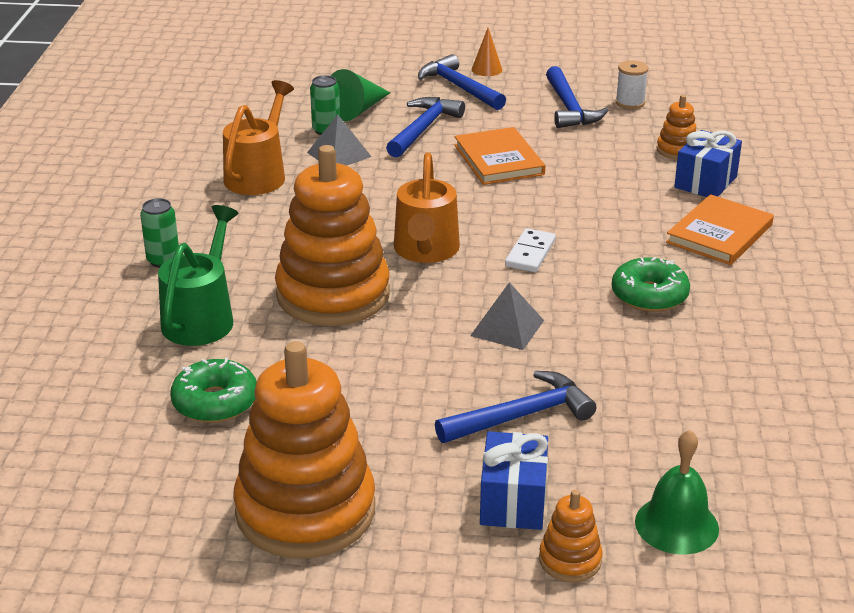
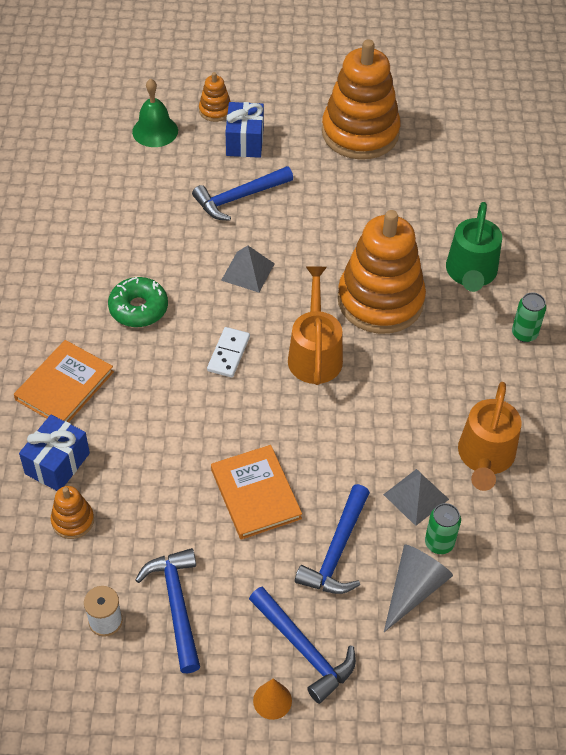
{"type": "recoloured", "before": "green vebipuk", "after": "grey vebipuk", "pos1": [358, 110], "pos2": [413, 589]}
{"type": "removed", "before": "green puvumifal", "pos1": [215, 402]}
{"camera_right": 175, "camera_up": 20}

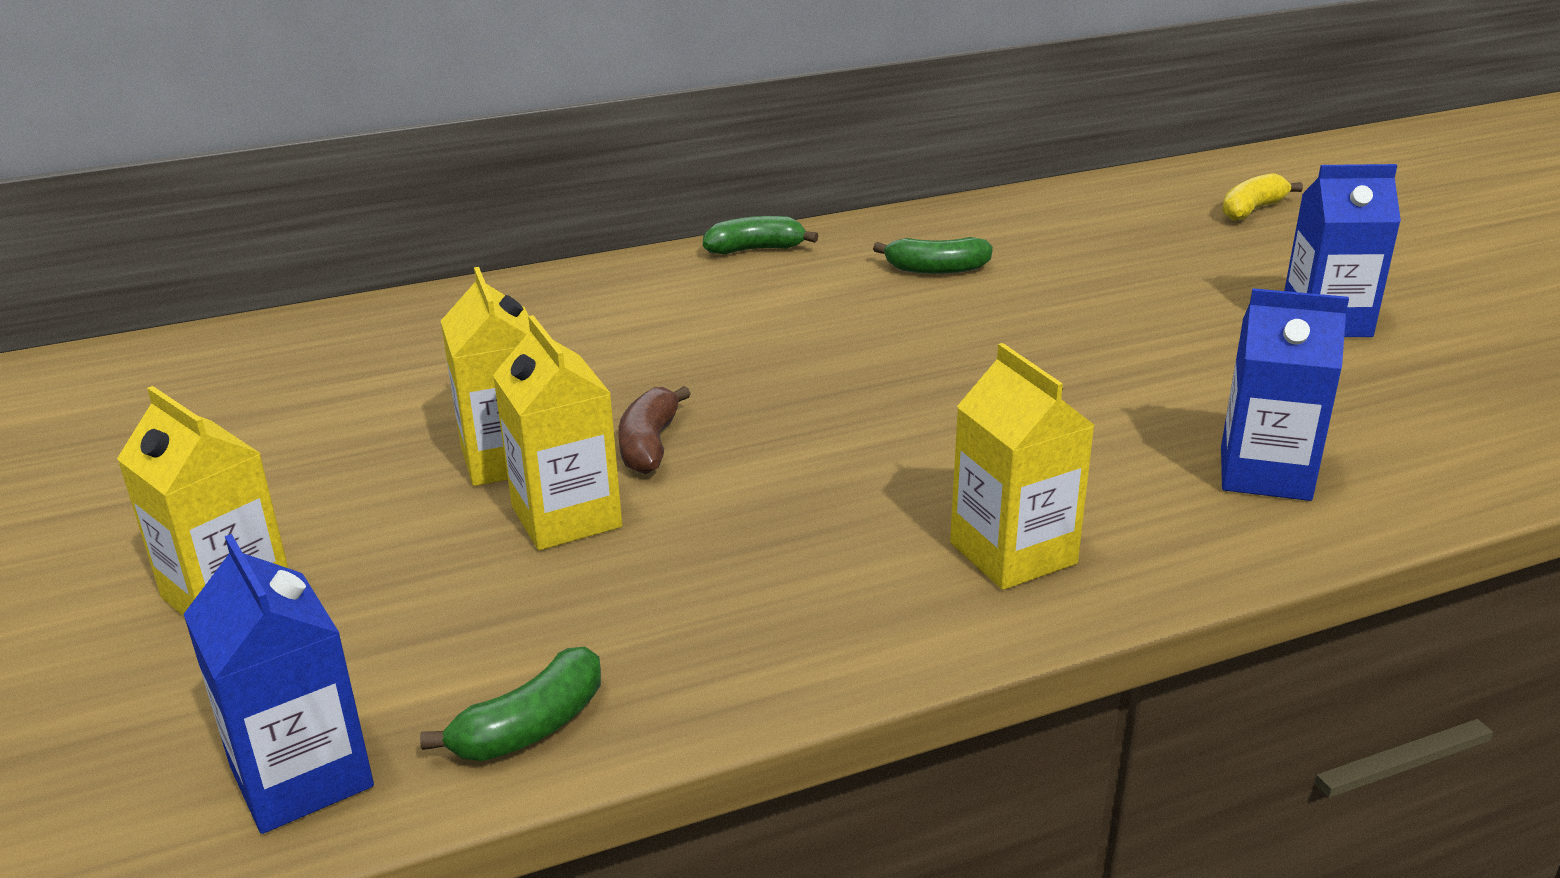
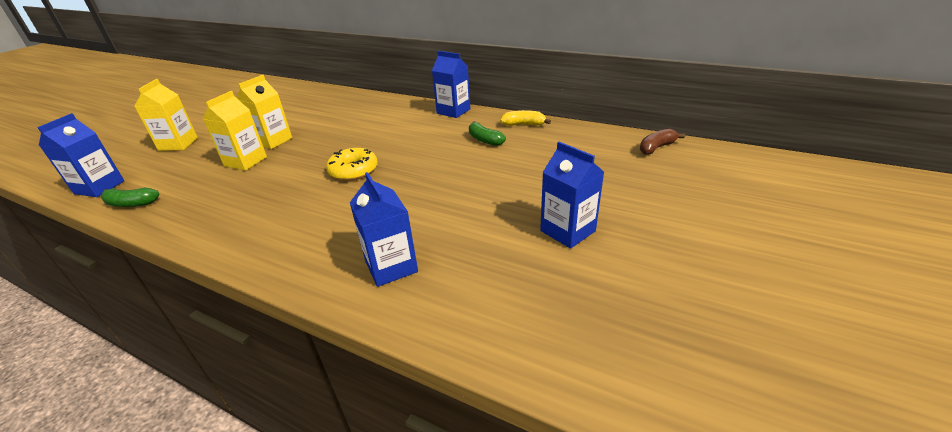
{"type": "moved", "before": "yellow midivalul", "pos1": [1252, 210], "pos2": [523, 124]}
{"type": "replaced", "before": "green midivalul", "after": "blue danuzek", "pos1": [755, 249], "pos2": [453, 111]}
{"type": "removed", "before": "yellow danuzek", "pos1": [1013, 553]}
{"type": "moved", "before": "brown midivalul", "pos1": [649, 445], "pos2": [656, 147]}
{"type": "added", "after": "yellow puvumifal", "pos2": [353, 170]}
{"camera_right": 50, "camera_up": 5}

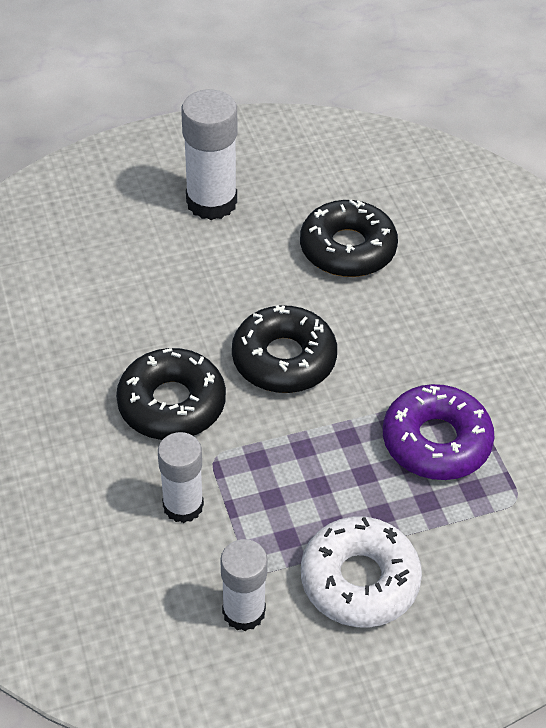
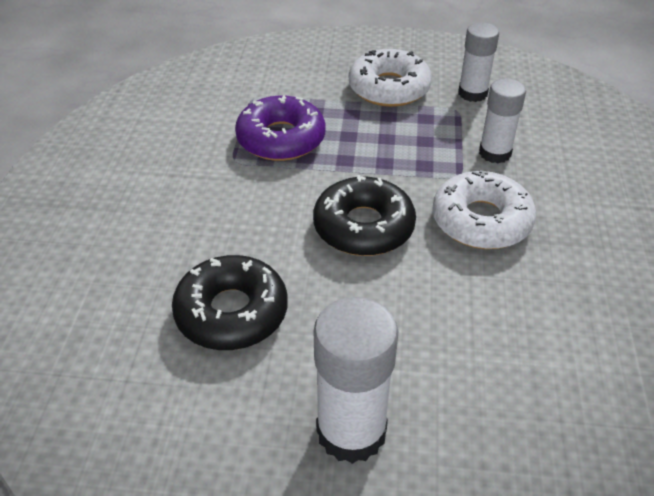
{"type": "recoloured", "before": "black puvumifal", "after": "white puvumifal", "pos1": [172, 404], "pos2": [481, 221]}
{"camera_right": -155, "camera_up": -5}

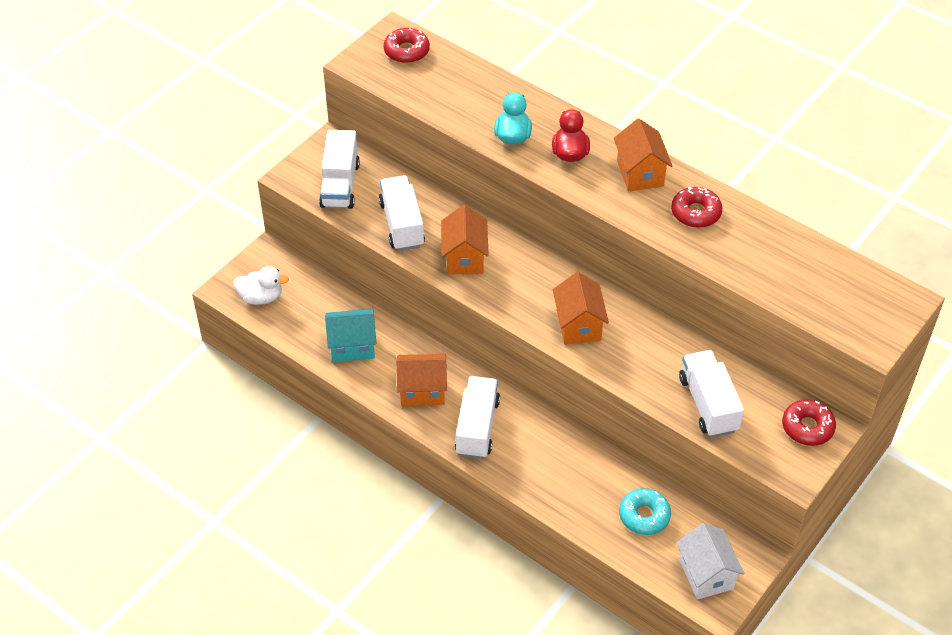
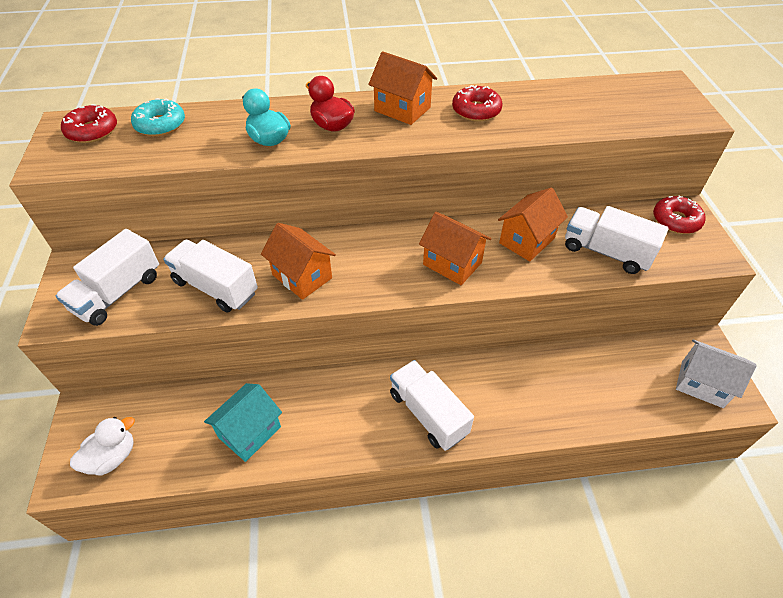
{"type": "turned", "before": "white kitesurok", "pos1": [340, 185], "pos2": [118, 293], "turn": 75}
{"type": "moved", "before": "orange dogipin", "pos1": [422, 390], "pos2": [526, 240]}
{"type": "moved", "before": "turquoise puvumifal", "pos1": [644, 516], "pos2": [160, 125]}
{"camera_right": -45, "camera_up": 0}

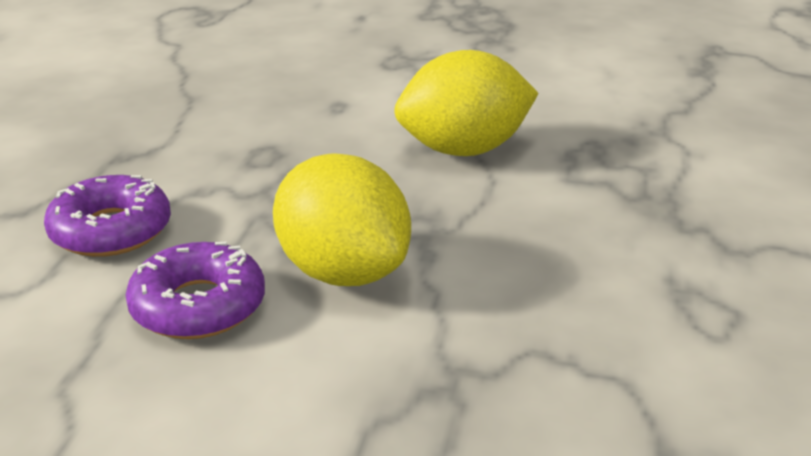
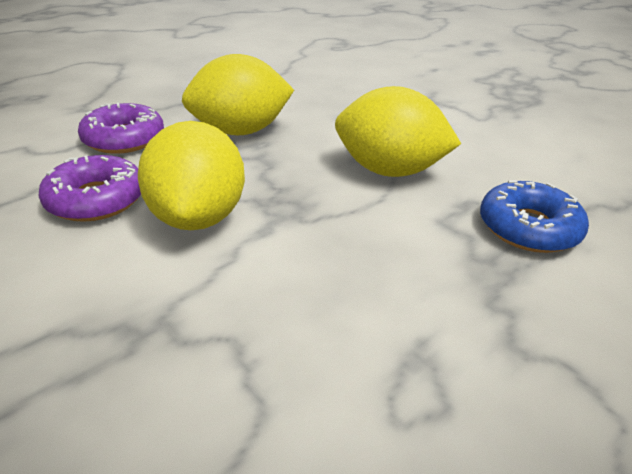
{"type": "added", "after": "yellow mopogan", "pos2": [240, 131]}
{"type": "added", "after": "blue puvumifal", "pos2": [528, 228]}
{"camera_right": 35, "camera_up": 5}

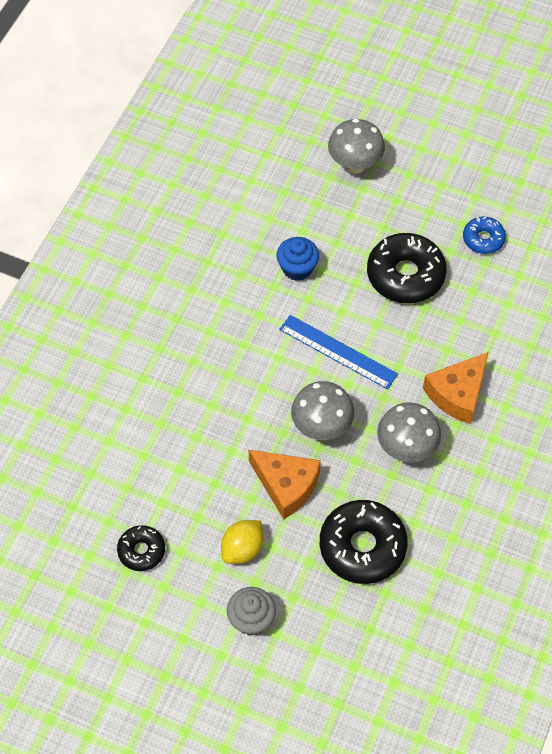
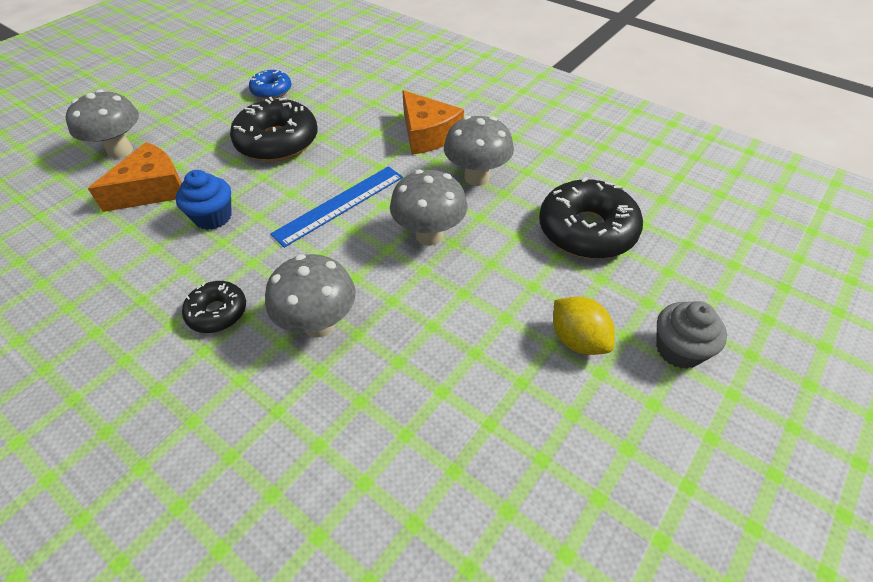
{"type": "moved", "before": "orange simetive", "pos1": [286, 485], "pos2": [152, 189]}
{"type": "moved", "before": "black puvumifal", "pos1": [141, 551], "pos2": [217, 312]}
{"type": "added", "after": "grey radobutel", "pos2": [319, 324]}
{"camera_right": -75, "camera_up": -10}

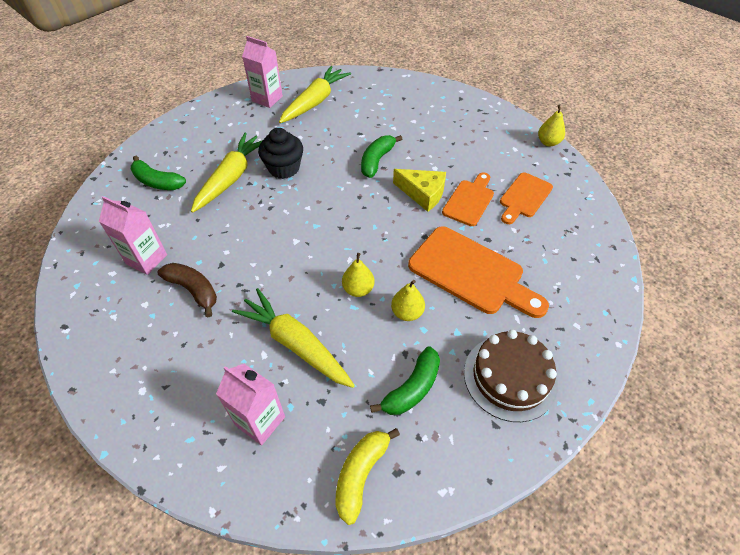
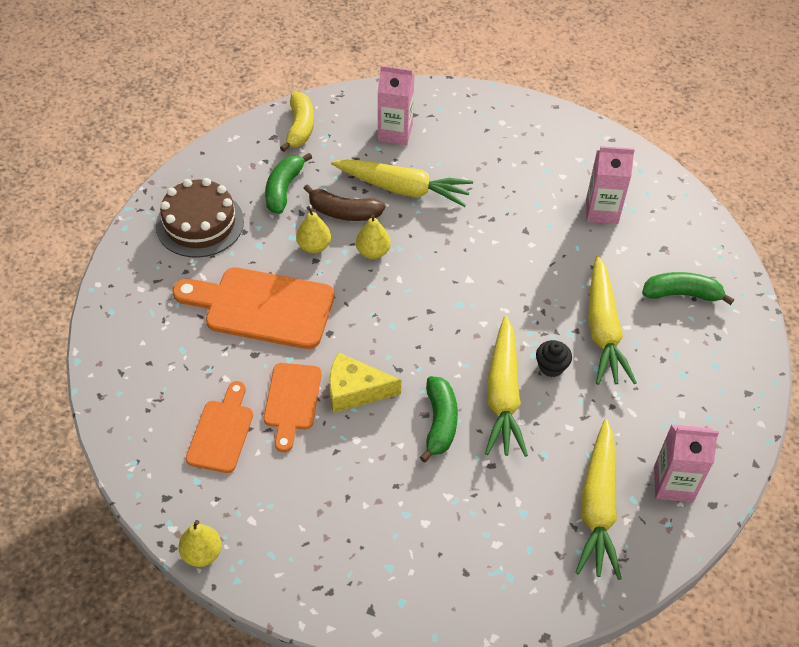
{"type": "resized", "before": "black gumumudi", "pos1": [284, 168], "pos2": [551, 366], "scale": 0.59}
{"type": "moved", "before": "brown midivalul", "pos1": [193, 290], "pos2": [343, 212]}
{"type": "added", "after": "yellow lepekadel", "pos2": [503, 395]}
{"camera_right": 155, "camera_up": 0}

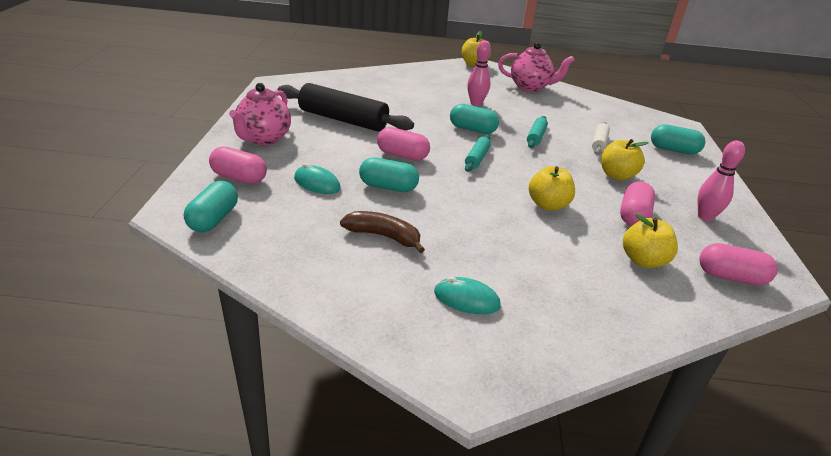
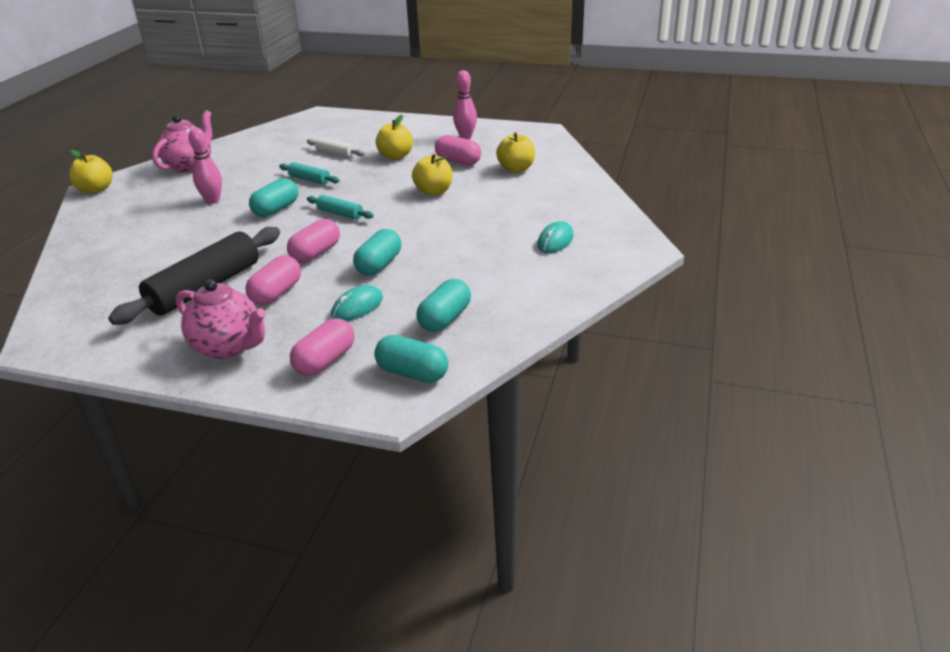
{"type": "moved", "before": "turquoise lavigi", "pos1": [673, 150], "pos2": [445, 319]}
{"type": "removed", "before": "brown midivalul", "pos1": [383, 236]}
{"type": "moved", "before": "pink lavigi", "pos1": [731, 277], "pos2": [276, 293]}
{"camera_right": -75, "camera_up": 0}

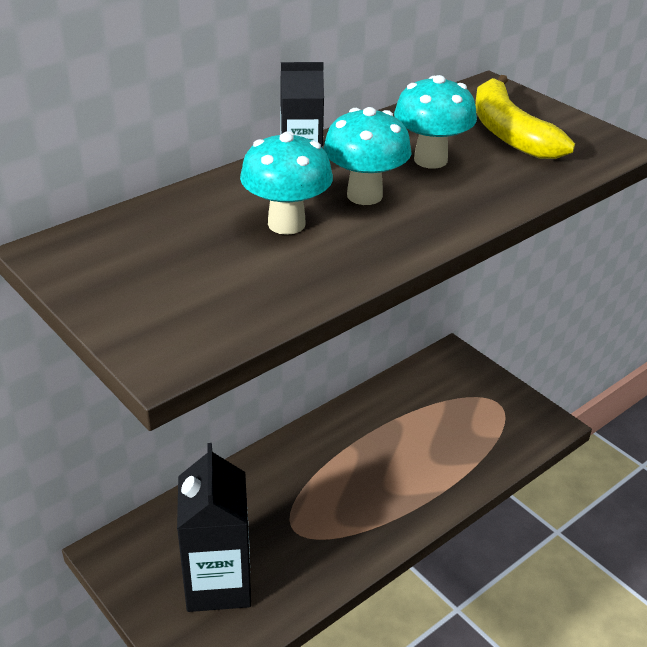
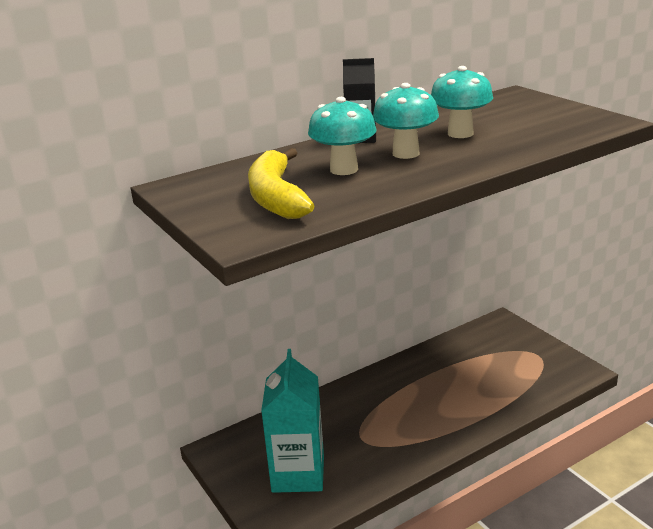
{"type": "moved", "before": "yellow midivalul", "pos1": [509, 132], "pos2": [276, 197]}
{"type": "recoloured", "before": "black danuzek", "after": "turquoise danuzek", "pos1": [218, 583], "pos2": [298, 474]}
{"camera_right": 10, "camera_up": -10}

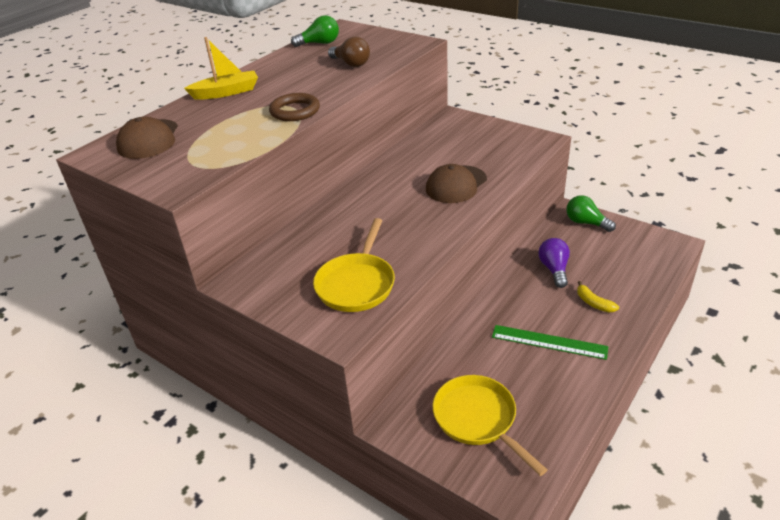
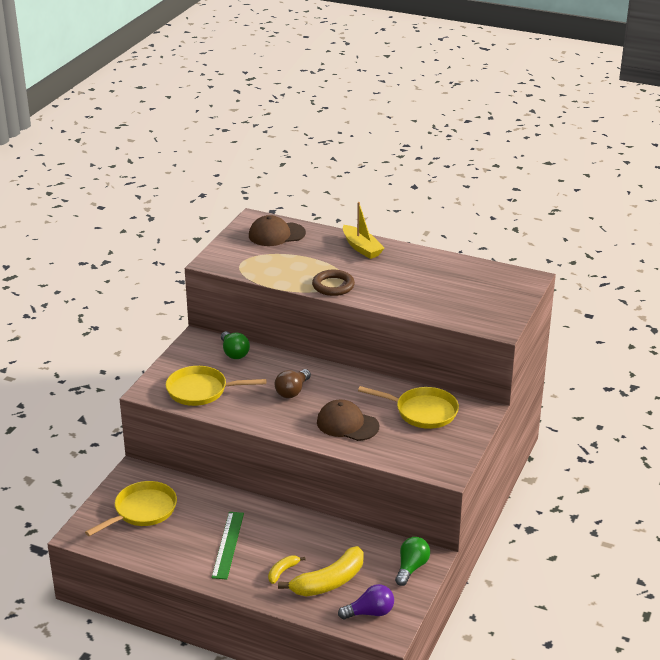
{"type": "moved", "before": "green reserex", "pos1": [319, 43], "pos2": [234, 353]}
{"type": "moved", "before": "brown reserex", "pos1": [351, 64], "pos2": [292, 391]}
{"type": "moved", "before": "purple reserex", "pos1": [554, 269], "pos2": [370, 612]}
{"type": "added", "after": "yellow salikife", "pos2": [422, 412]}
{"type": "added", "after": "yellow midivalul", "pos2": [329, 582]}
{"camera_right": 75, "camera_up": -5}

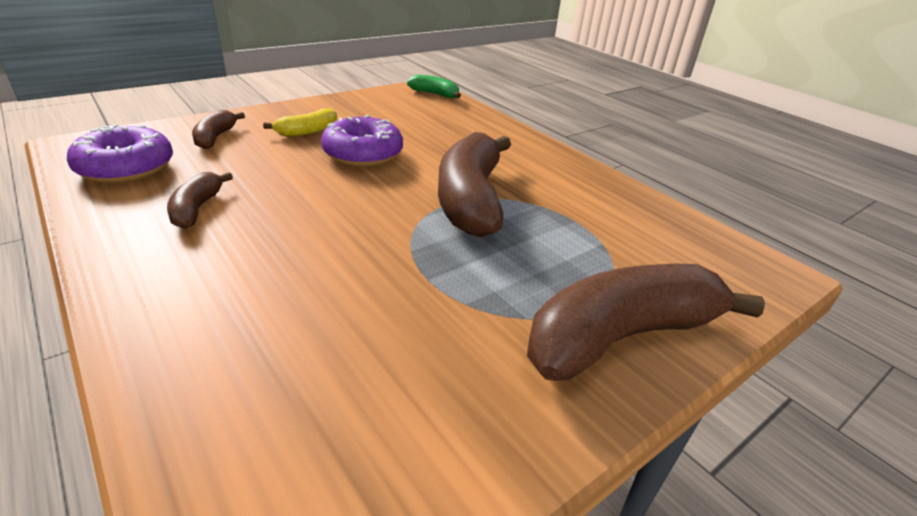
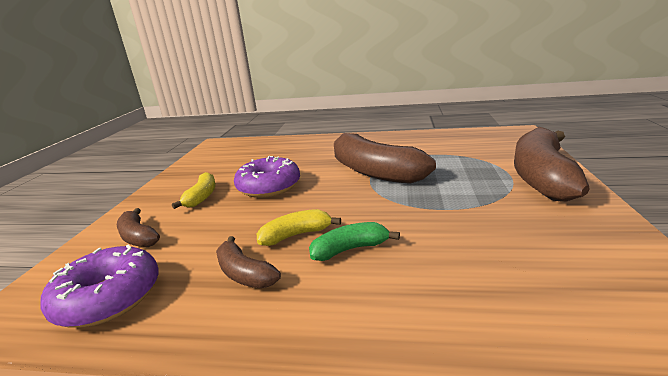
{"type": "moved", "before": "green midivalul", "pos1": [435, 94], "pos2": [350, 249]}
{"type": "added", "after": "yellow midivalul", "pos2": [296, 235]}
{"camera_right": -40, "camera_up": -10}

